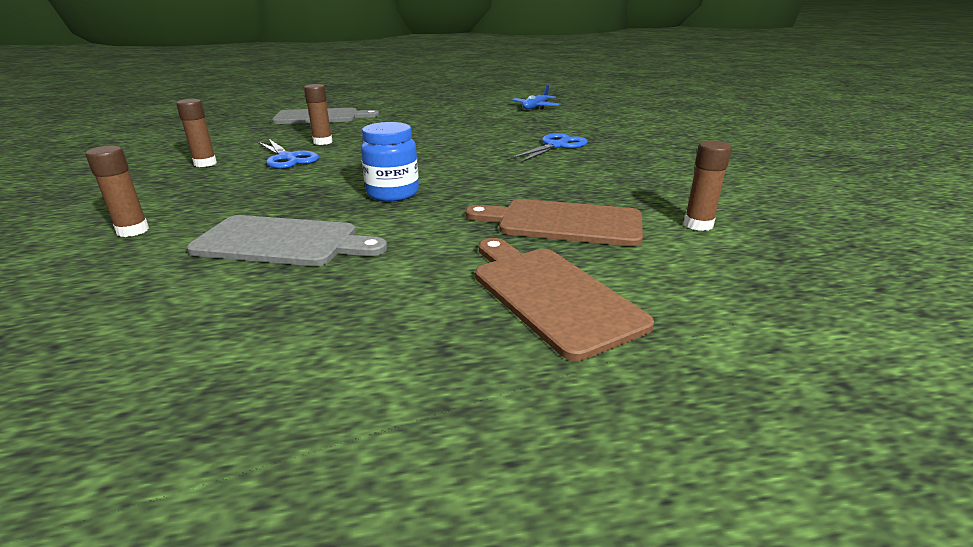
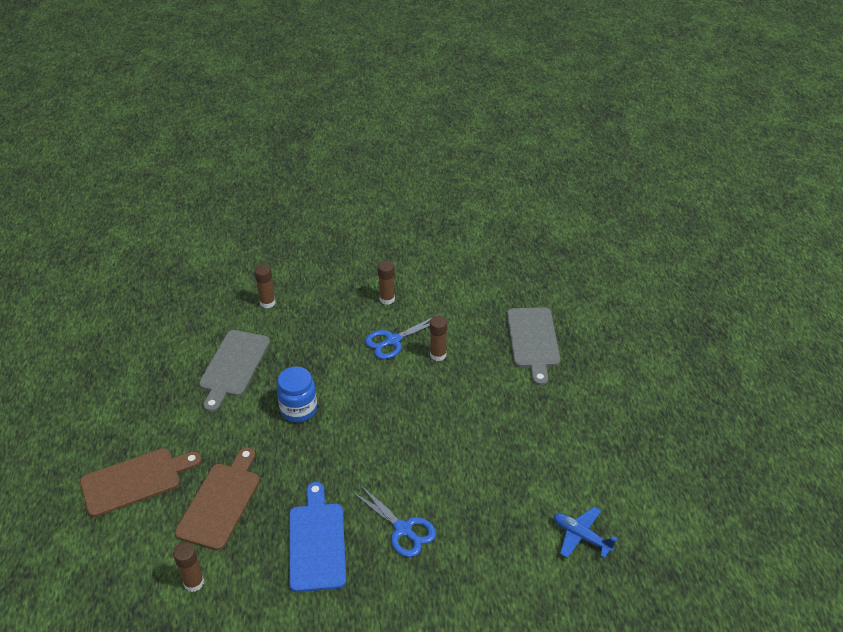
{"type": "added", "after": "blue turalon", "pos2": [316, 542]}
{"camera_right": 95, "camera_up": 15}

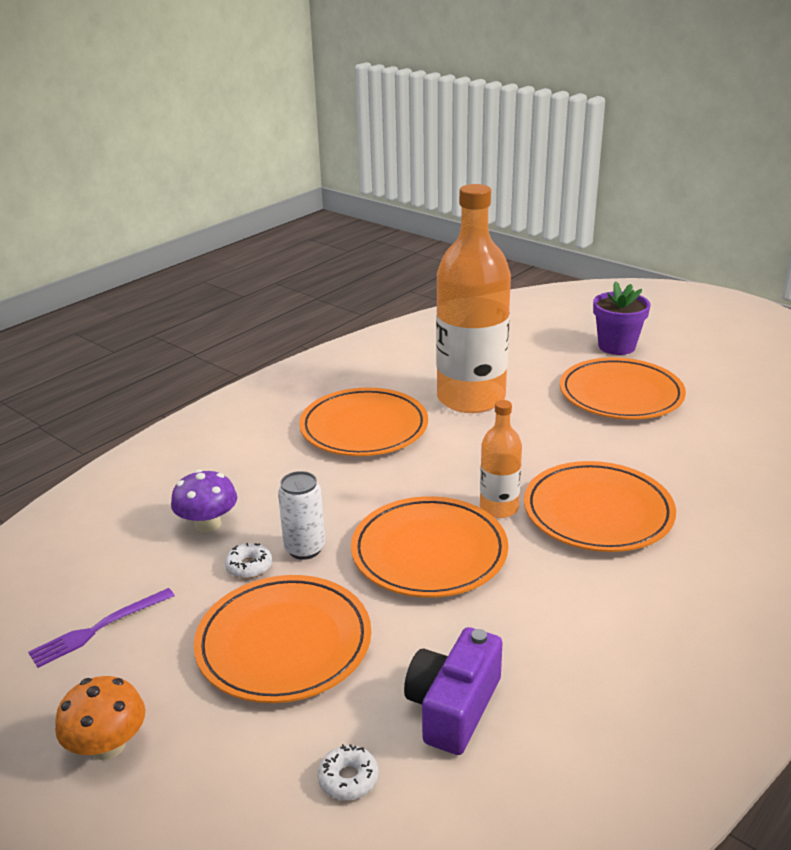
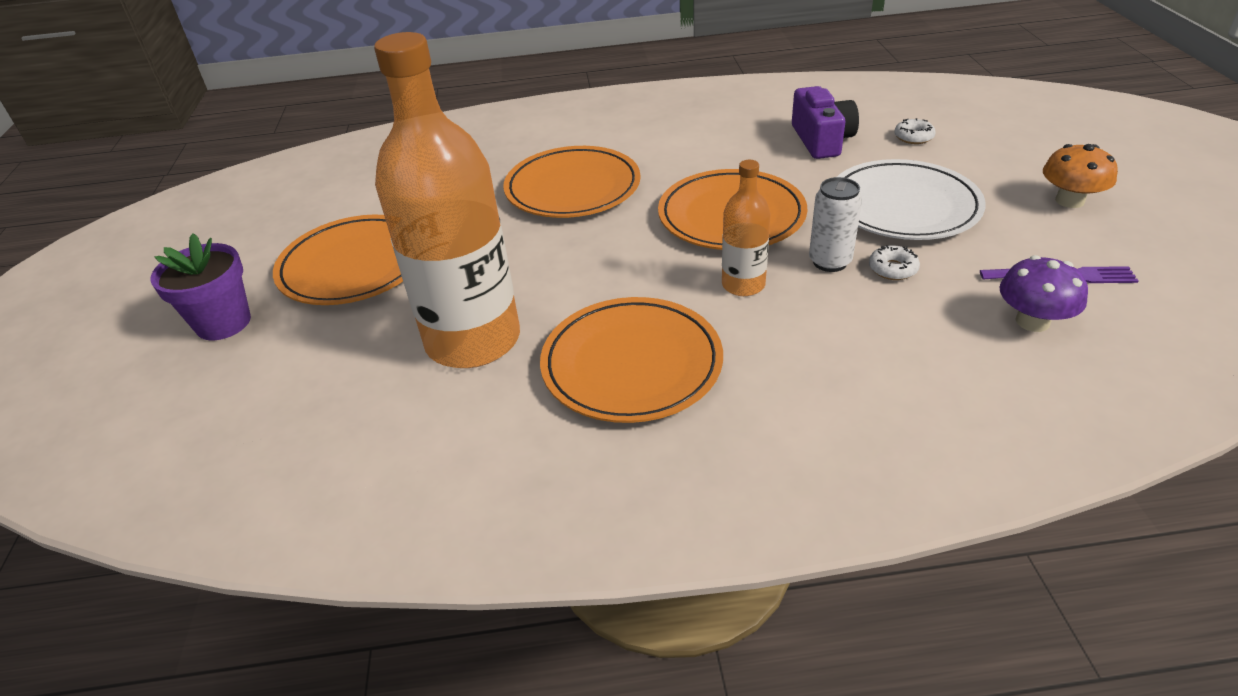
{"type": "moved", "before": "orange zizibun", "pos1": [499, 508], "pos2": [743, 285]}
{"type": "moved", "before": "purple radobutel", "pos1": [208, 524], "pos2": [1032, 321]}
{"type": "recoloured", "before": "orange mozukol", "after": "white mozukol", "pos1": [284, 643], "pos2": [903, 206]}
{"type": "turned", "before": "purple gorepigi", "pos1": [453, 707], "pos2": [821, 140], "turn": -75}
{"camera_right": -135, "camera_up": 10}

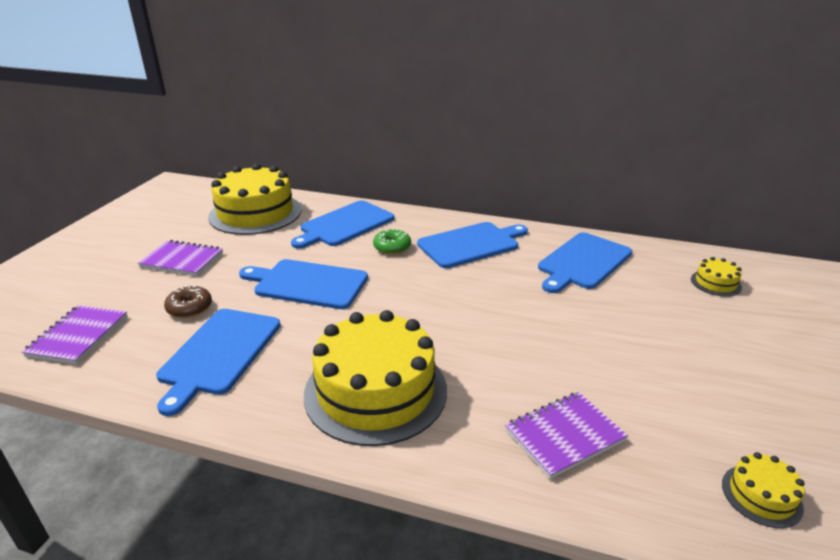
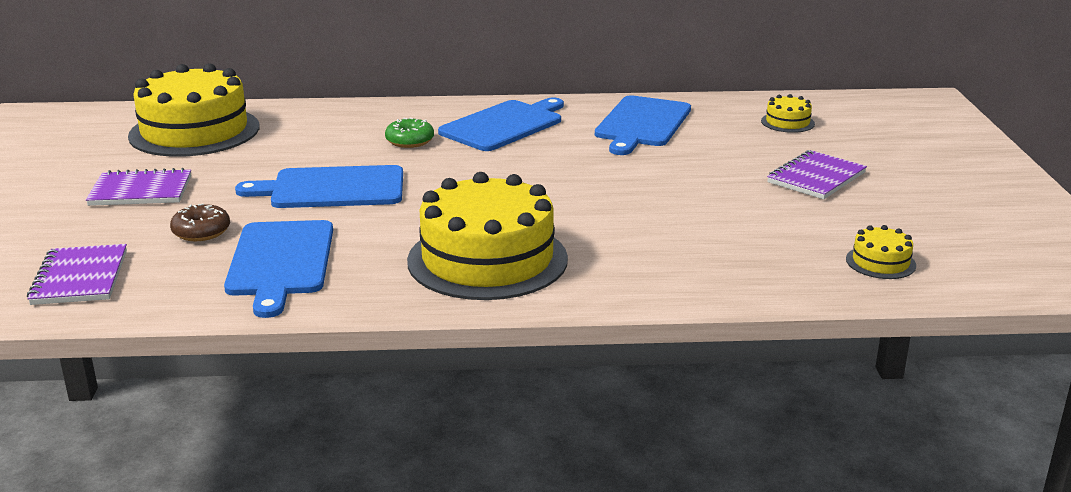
{"type": "removed", "before": "blue turalon", "pos1": [344, 225]}
{"type": "moved", "before": "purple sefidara", "pos1": [564, 435], "pos2": [816, 178]}
{"camera_right": -20, "camera_up": -5}

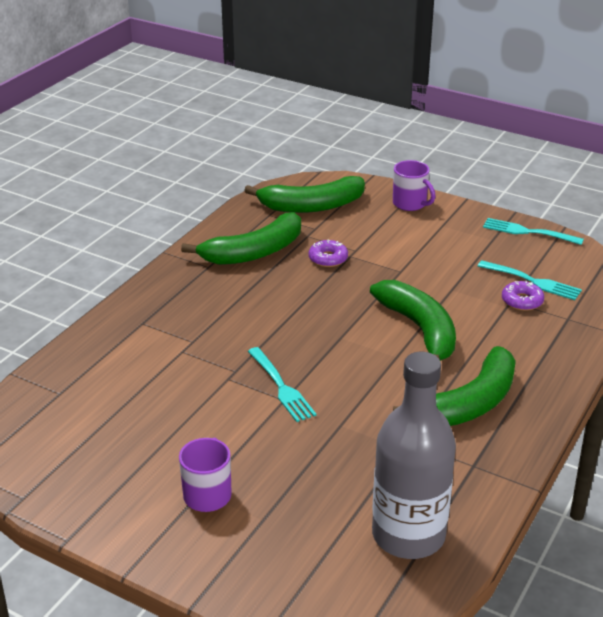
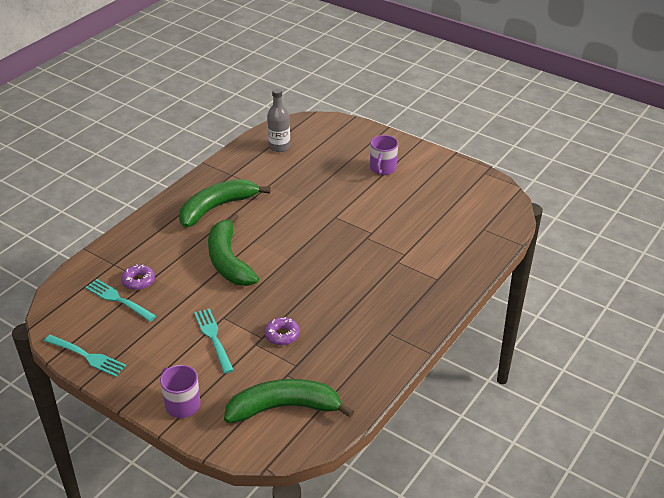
{"type": "removed", "before": "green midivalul", "pos1": [254, 252]}
{"type": "moved", "before": "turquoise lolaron", "pos1": [280, 386], "pos2": [214, 338]}
{"type": "resized", "before": "grey zizibun", "pos1": [408, 535], "pos2": [279, 147], "scale": 0.57}
{"camera_right": -175, "camera_up": 5}

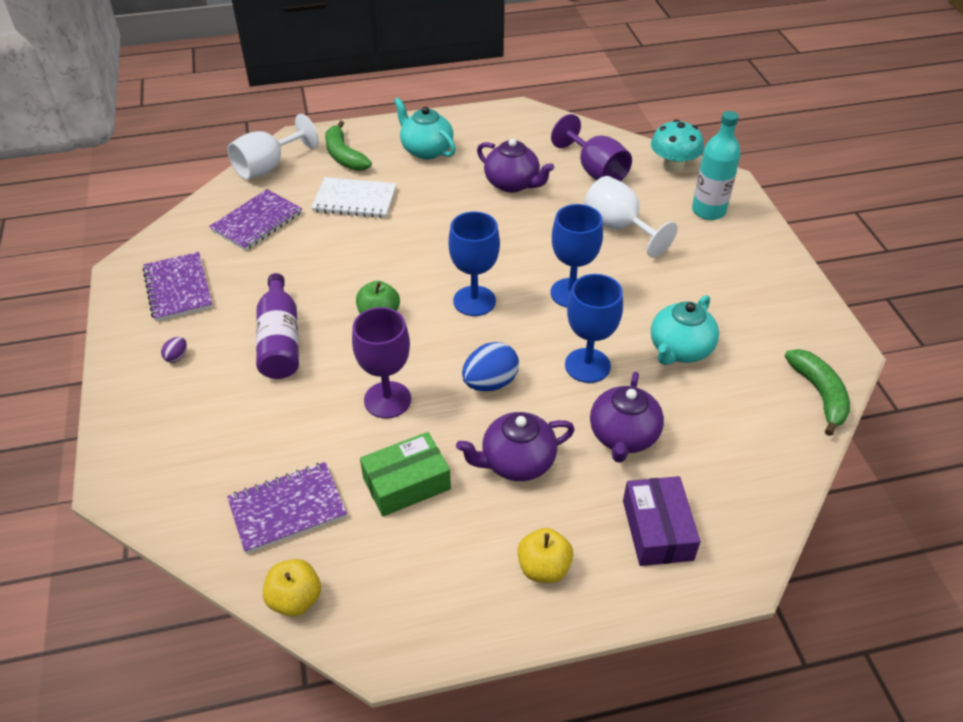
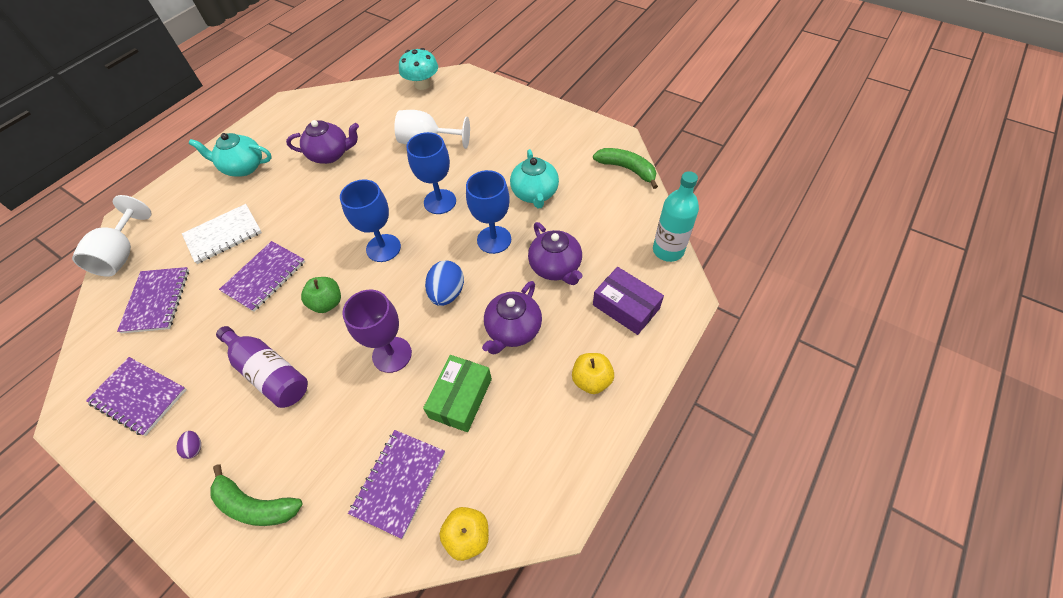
{"type": "moved", "before": "turquoise zizibun", "pos1": [708, 211], "pos2": [668, 250]}
{"type": "removed", "before": "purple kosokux", "pos1": [595, 171]}
{"type": "moved", "before": "green midivalul", "pos1": [344, 156], "pos2": [255, 505]}
{"type": "added", "after": "purple sefidara", "pos2": [264, 277]}
{"camera_right": -40, "camera_up": 10}

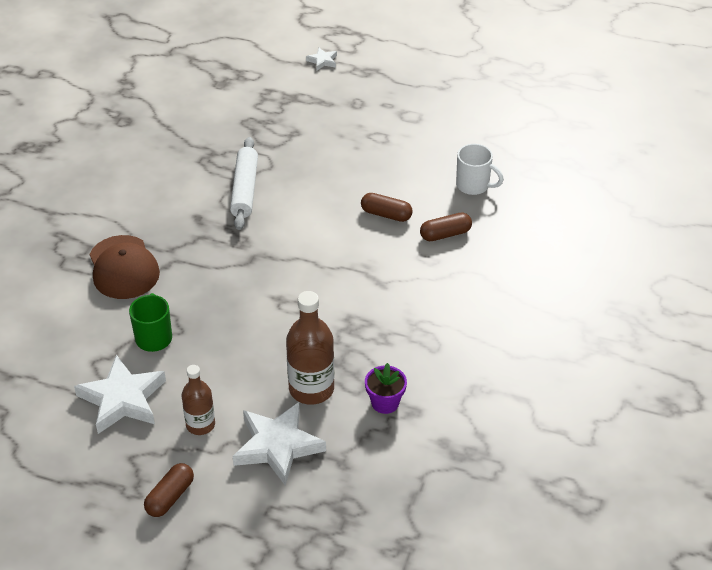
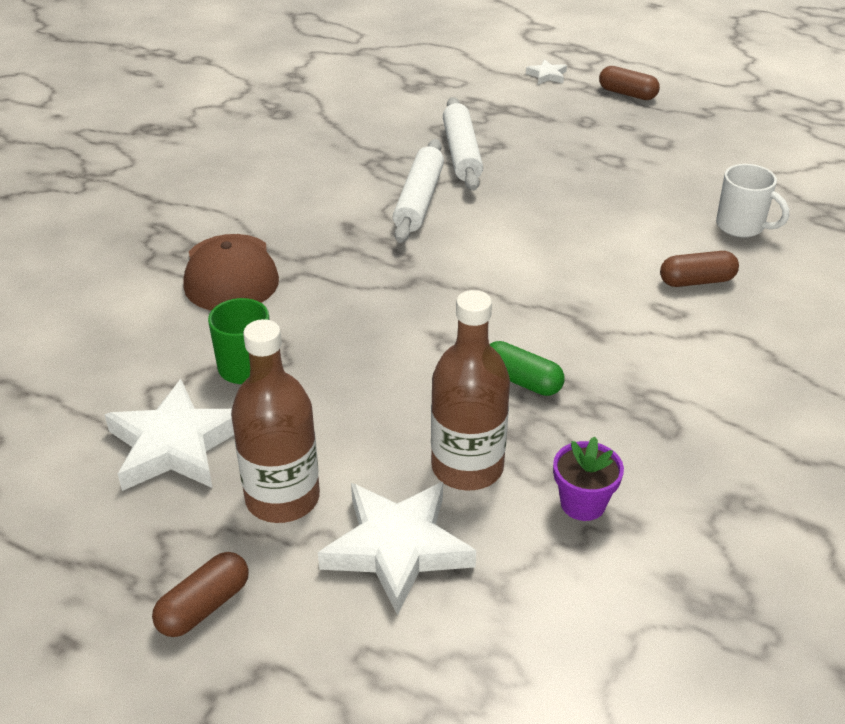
{"type": "moved", "before": "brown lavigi", "pos1": [386, 214], "pos2": [627, 94]}
{"type": "resized", "before": "brown zizibun", "pos1": [200, 424], "pos2": [282, 498], "scale": 1.59}
{"type": "added", "after": "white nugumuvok", "pos2": [462, 153]}
{"type": "added", "after": "green lavigi", "pos2": [521, 381]}
{"camera_right": 10, "camera_up": -5}

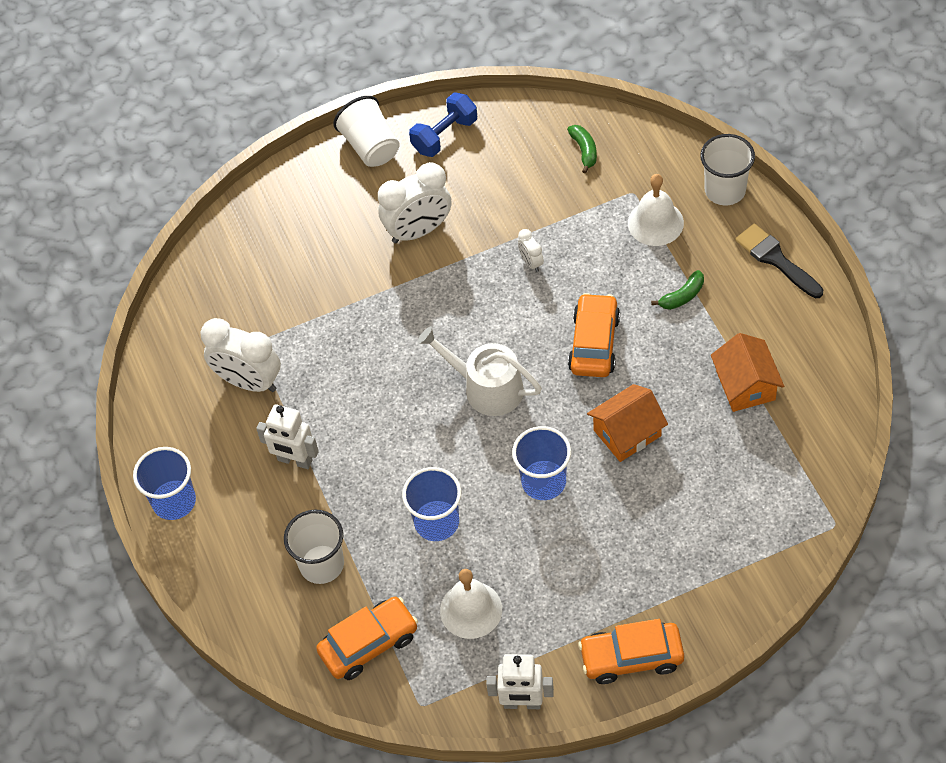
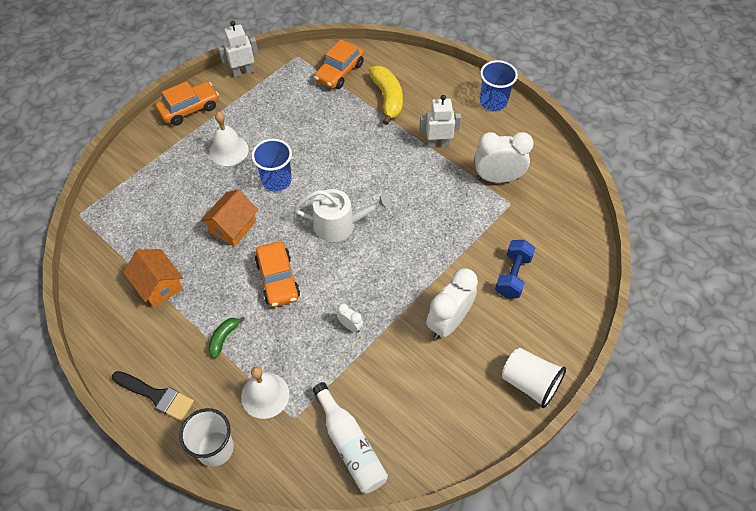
{"type": "moved", "before": "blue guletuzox", "pos1": [444, 135], "pos2": [512, 276]}
{"type": "replaced", "before": "green midivalul", "after": "white zizibun", "pos1": [584, 150], "pos2": [350, 445]}
{"type": "removed", "before": "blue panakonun", "pos1": [437, 522]}
{"type": "replaced", "before": "white panakonun", "after": "yellow midivalul", "pos1": [322, 564], "pos2": [387, 98]}
{"type": "moved", "before": "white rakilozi", "pos1": [471, 609], "pos2": [228, 150]}
{"camera_right": 150, "camera_up": 0}

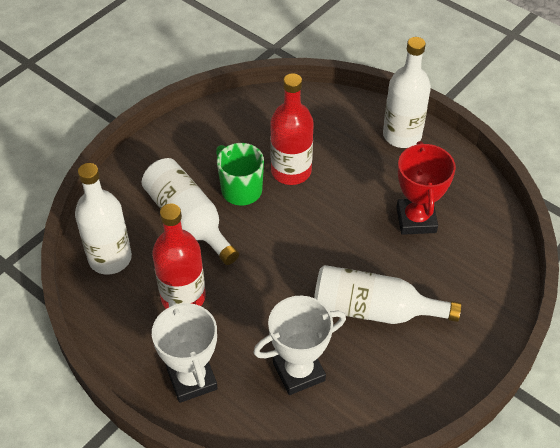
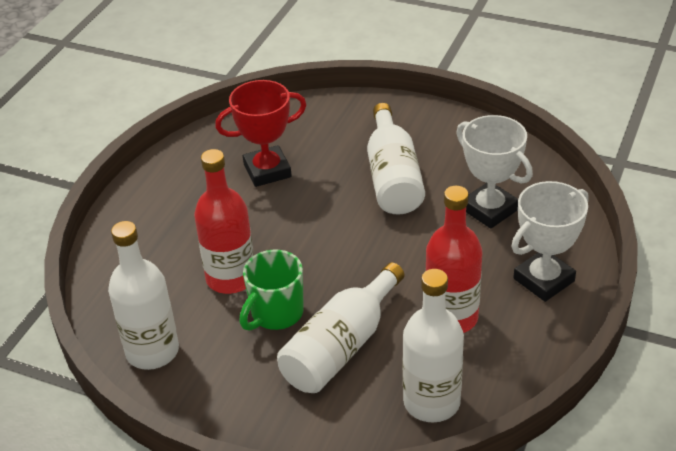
{"type": "moved", "before": "white zizibun", "pos1": [402, 135], "pos2": [152, 351]}
{"camera_right": -105, "camera_up": -10}

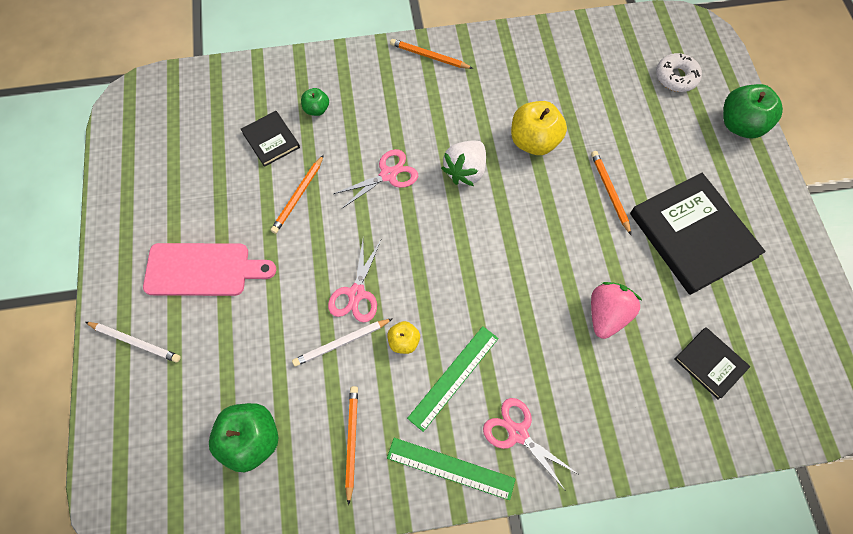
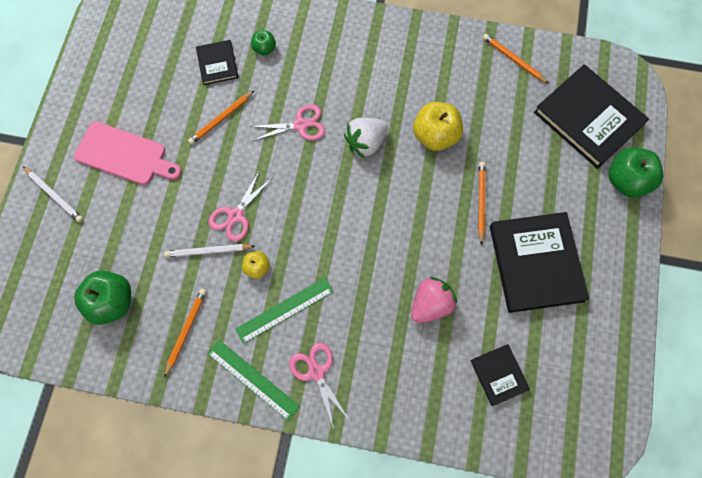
{"type": "moved", "before": "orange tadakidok", "pos1": [429, 56], "pos2": [513, 60]}
{"type": "replaced", "before": "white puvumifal", "after": "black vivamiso", "pos1": [676, 77], "pos2": [588, 118]}
{"camera_right": 20, "camera_up": 5}

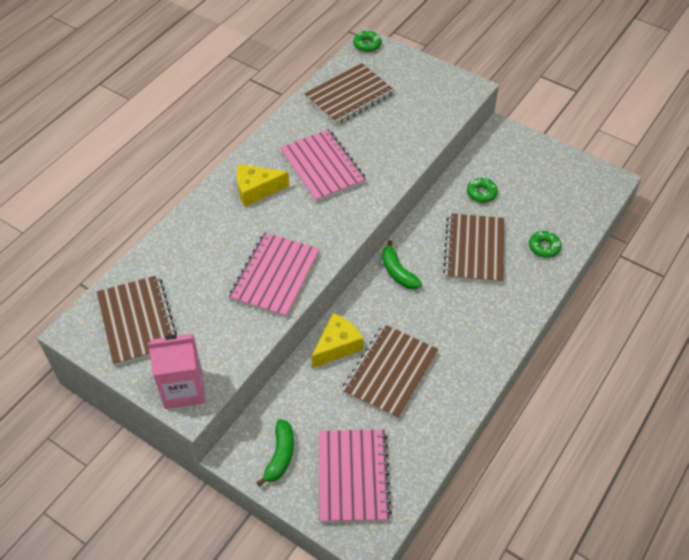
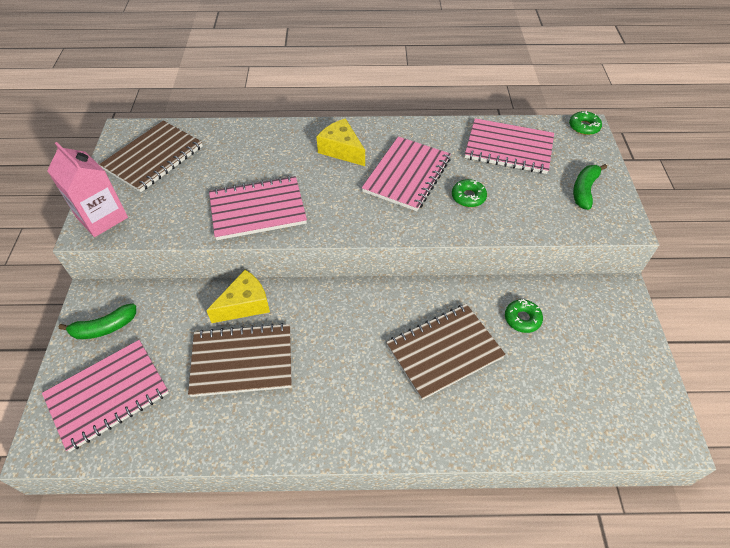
{"type": "recoloured", "before": "brown sefidara", "after": "pink sefidara", "pos1": [349, 96], "pos2": [508, 148]}
{"type": "moved", "before": "green puvumifal", "pos1": [544, 247], "pos2": [468, 197]}
{"type": "moved", "before": "green midivalul", "pos1": [397, 272], "pos2": [584, 190]}
{"type": "turned", "before": "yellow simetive", "pos1": [337, 346], "pos2": [245, 304], "turn": -45}
{"camera_right": 55, "camera_up": 0}

